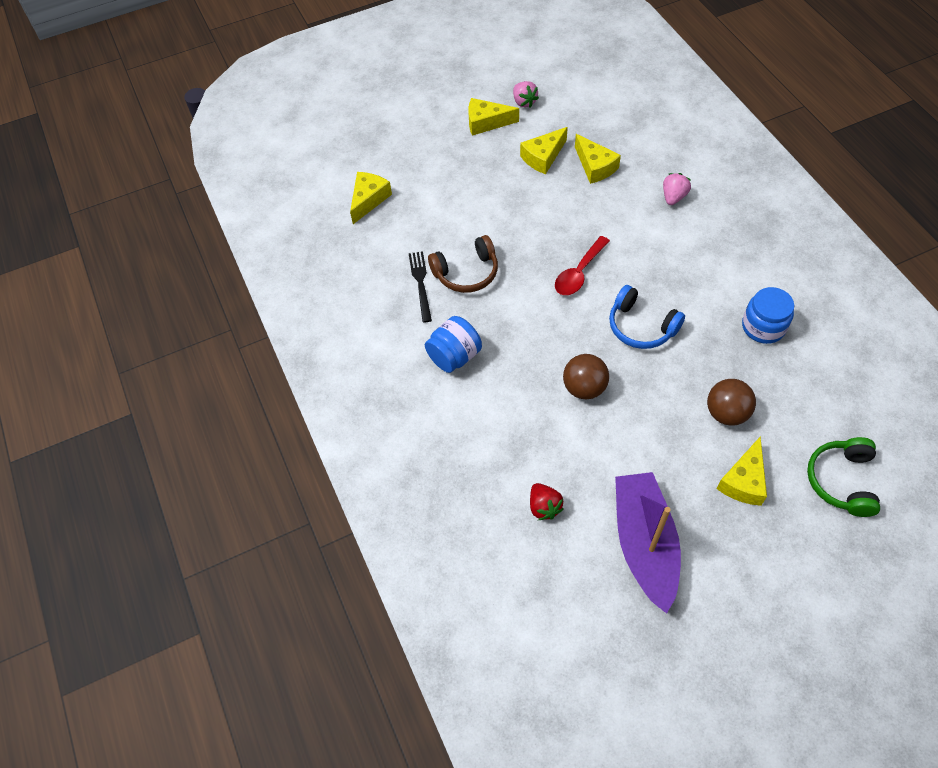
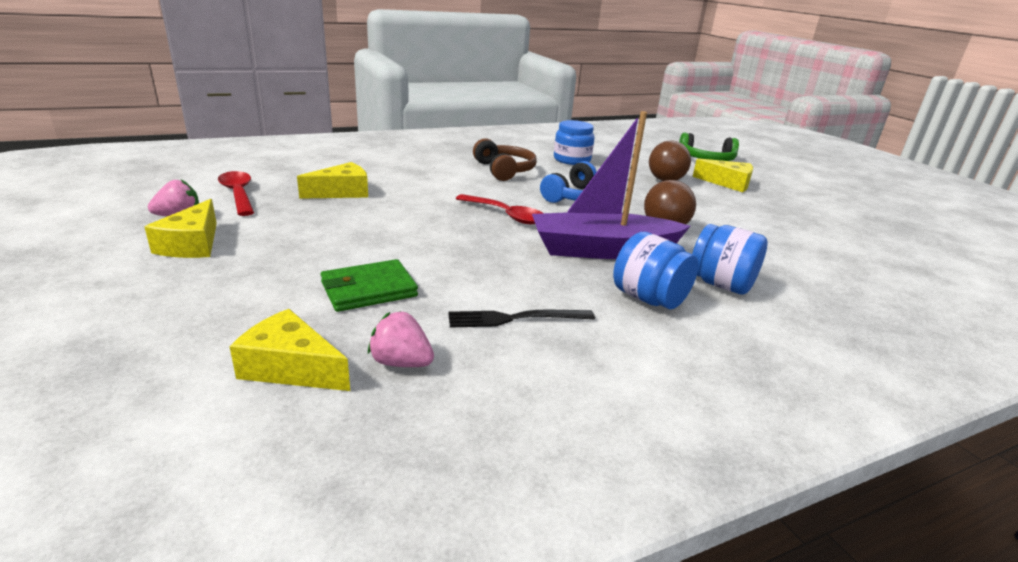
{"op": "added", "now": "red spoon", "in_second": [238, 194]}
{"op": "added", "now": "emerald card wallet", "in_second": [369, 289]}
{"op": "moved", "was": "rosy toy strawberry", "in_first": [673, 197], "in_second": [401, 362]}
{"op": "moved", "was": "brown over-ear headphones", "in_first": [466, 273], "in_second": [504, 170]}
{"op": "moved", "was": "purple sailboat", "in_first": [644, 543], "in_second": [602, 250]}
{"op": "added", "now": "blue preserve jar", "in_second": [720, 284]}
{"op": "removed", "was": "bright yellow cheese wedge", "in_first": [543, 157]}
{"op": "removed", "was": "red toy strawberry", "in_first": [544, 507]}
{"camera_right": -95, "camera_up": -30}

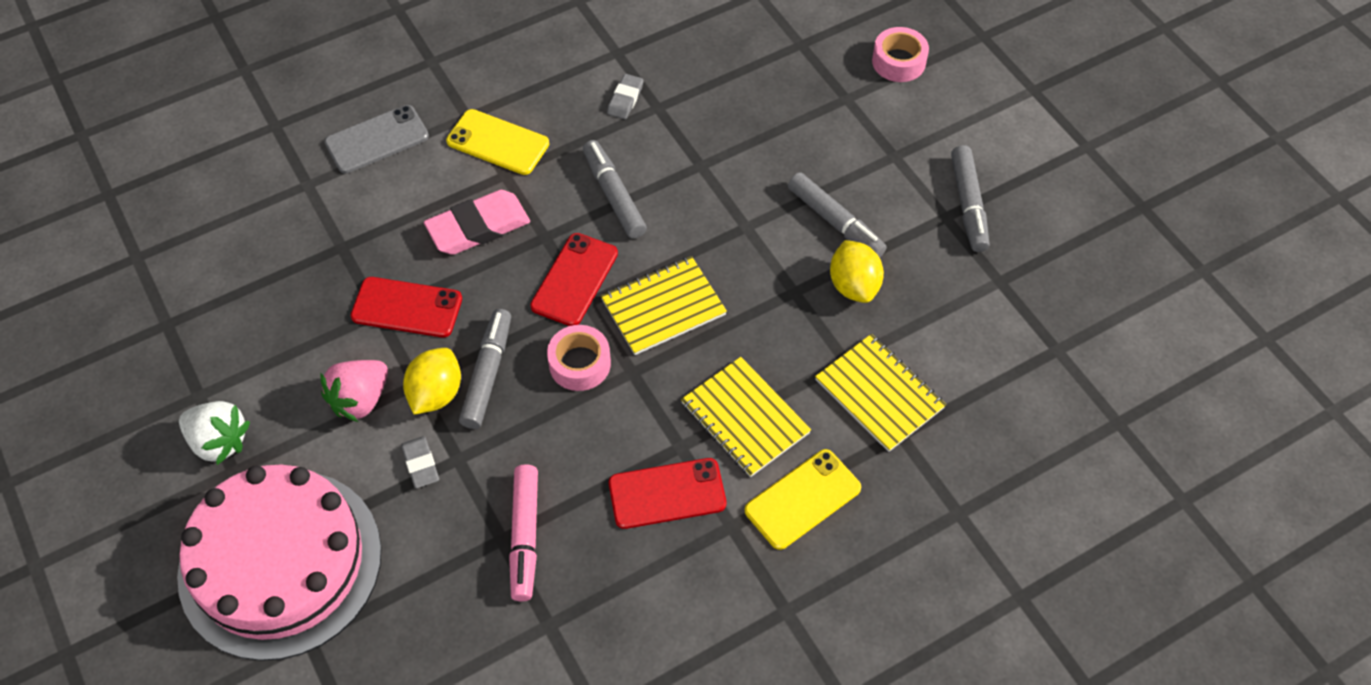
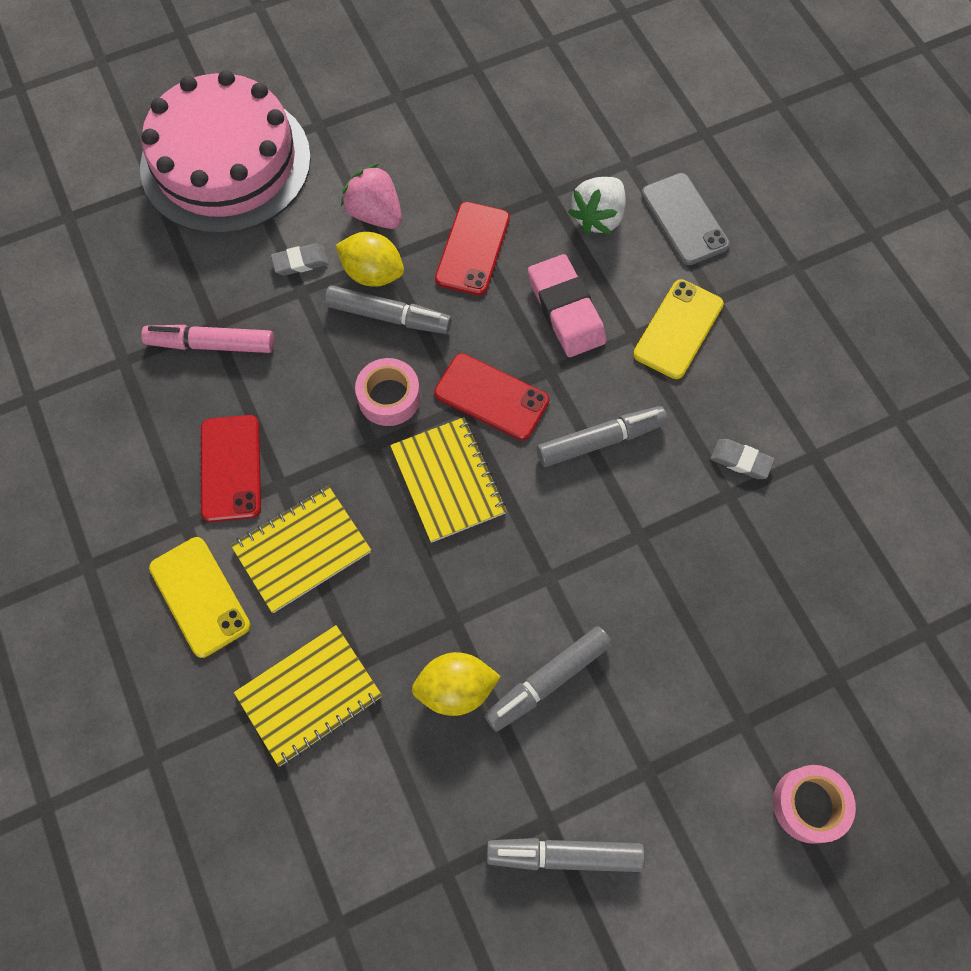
{"op": "moved", "was": "snow-white toy strawberry", "in_first": [219, 441], "in_second": [598, 217]}
{"camera_right": 95, "camera_up": 10}

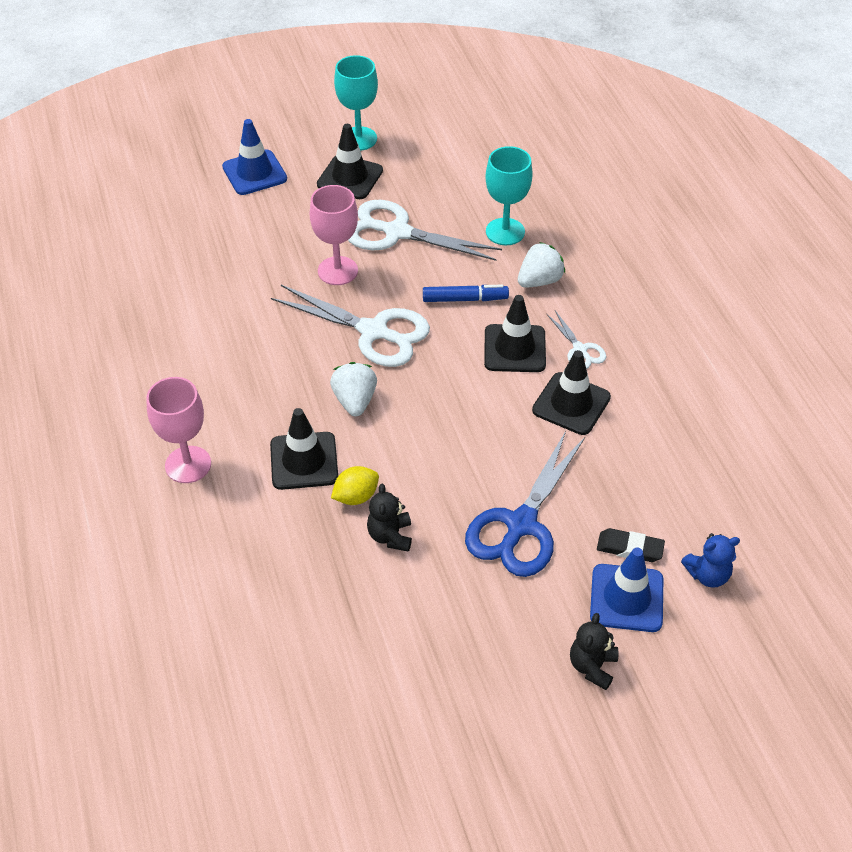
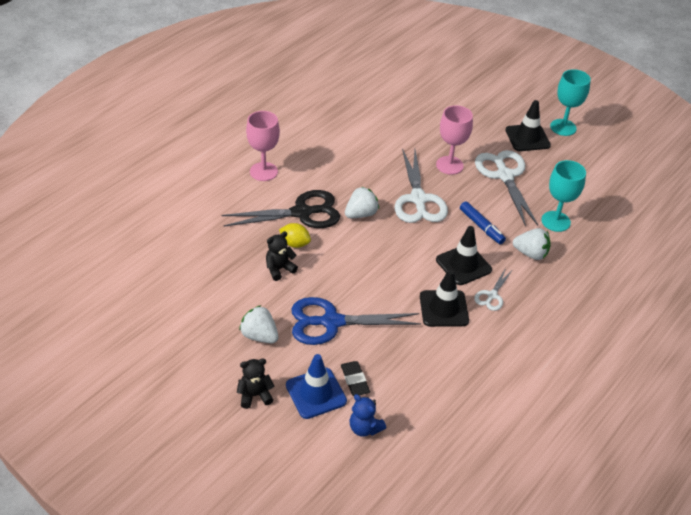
{"op": "replaced", "was": "black safety cone", "now": "black shears", "in_first": [304, 461], "in_second": [302, 213]}
{"op": "added", "now": "snow-white toy strawberry", "in_second": [259, 336]}
{"op": "removed", "was": "blue safety cone", "in_first": [254, 173]}
{"camera_right": 55, "camera_up": -5}

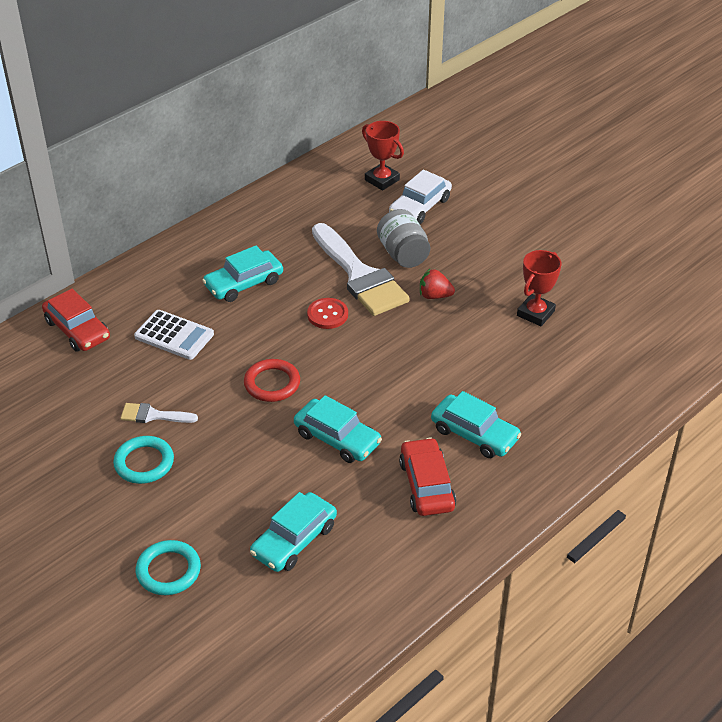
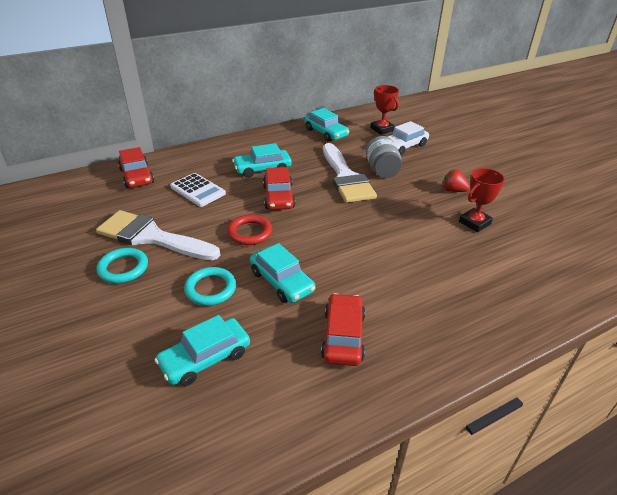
{"op": "resized", "was": "snow-white paintbrush", "in_first": [153, 415], "in_second": [151, 237], "ratio": 2.18}
{"op": "moved", "was": "turquoise hoop", "in_first": [168, 571], "in_second": [210, 289]}
{"op": "added", "now": "red toy car", "in_second": [278, 197]}
{"op": "moved", "was": "turquoise toy car", "in_first": [474, 434], "in_second": [326, 132]}
{"op": "moved", "was": "red toy strawberry", "in_first": [434, 296], "in_second": [453, 190]}
{"op": "removed", "was": "red sewing button", "in_first": [327, 315]}
{"camera_right": 15, "camera_up": -5}

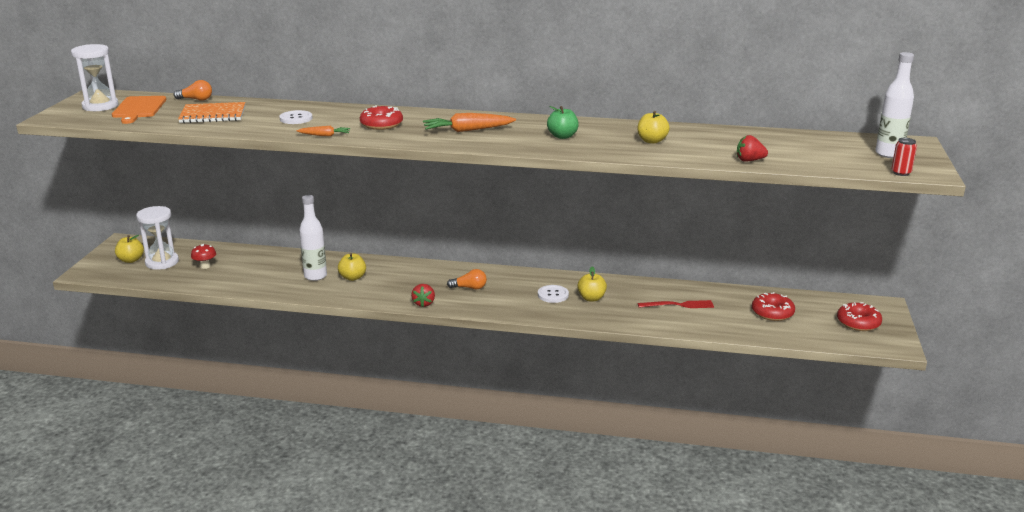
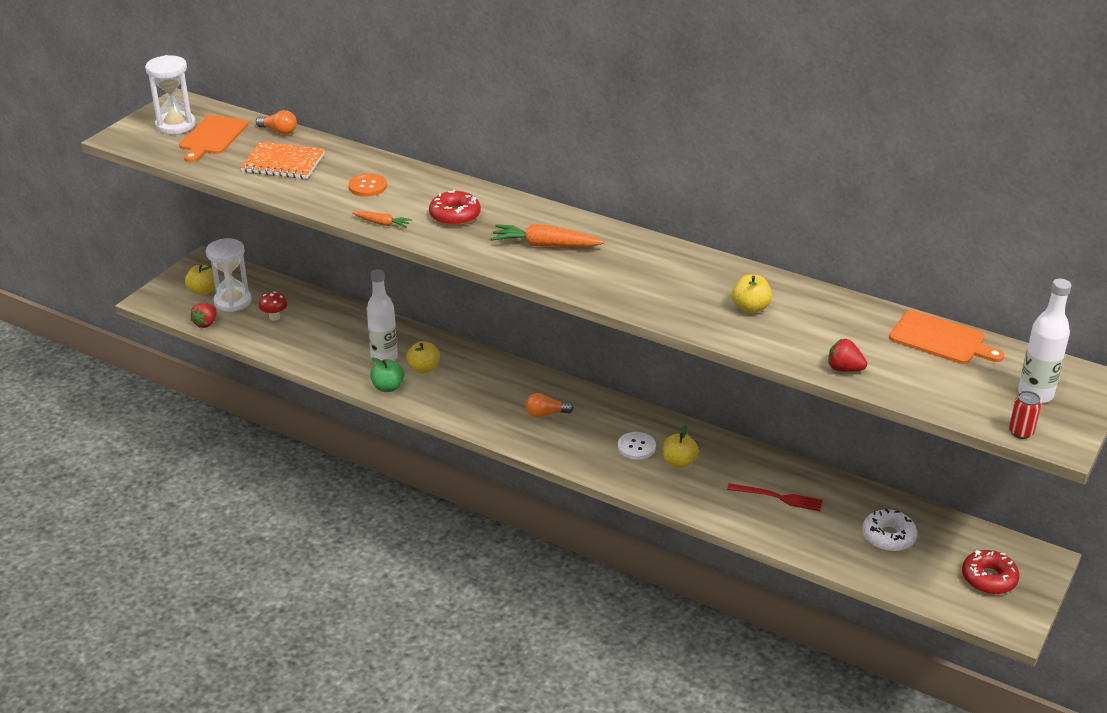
{"op": "moved", "was": "red toy strawberry", "in_first": [423, 303], "in_second": [206, 323]}
{"op": "recoloured", "was": "snow-white sewing button", "now": "orange-coloured sewing button", "in_first": [296, 118], "in_second": [367, 186]}
{"op": "moved", "was": "emerald apple fruit", "in_first": [562, 136], "in_second": [388, 387]}
{"op": "turned", "was": "orange-coloured lightbulb", "in_first": [469, 288], "in_second": [546, 414], "clockwise": 150}
{"op": "recoloured", "was": "red donut", "now": "snow-white donut", "in_first": [772, 313], "in_second": [888, 537]}
{"op": "added", "now": "orange-coloured bread board", "in_second": [941, 339]}
{"camera_right": 20, "camera_up": 10}

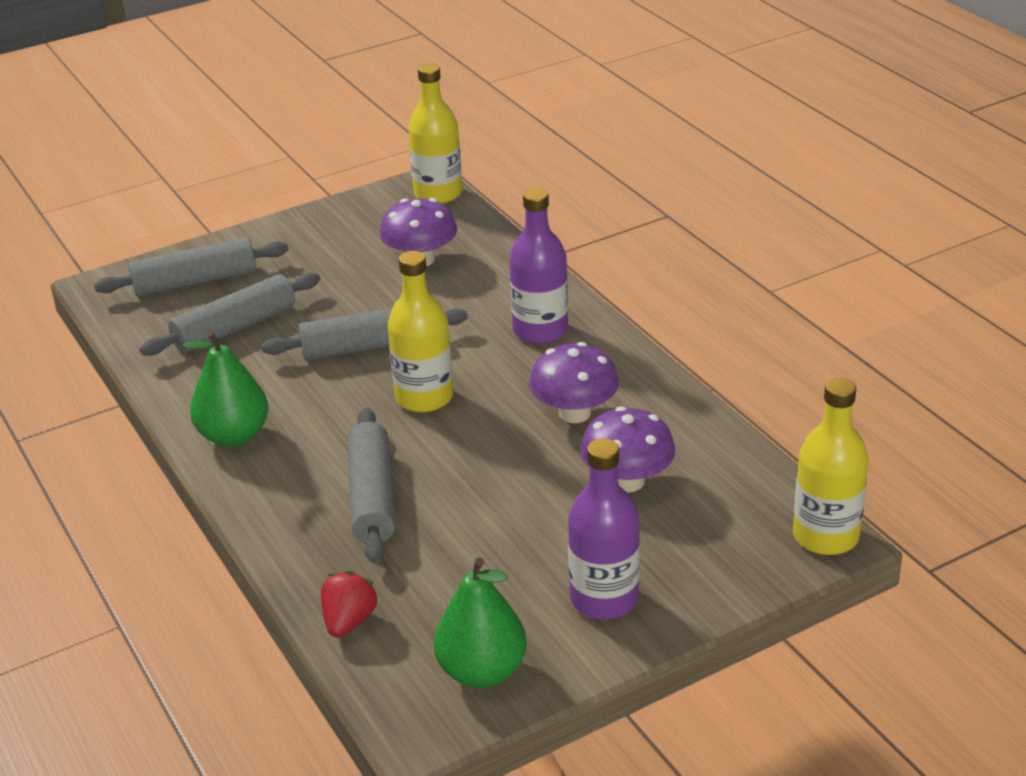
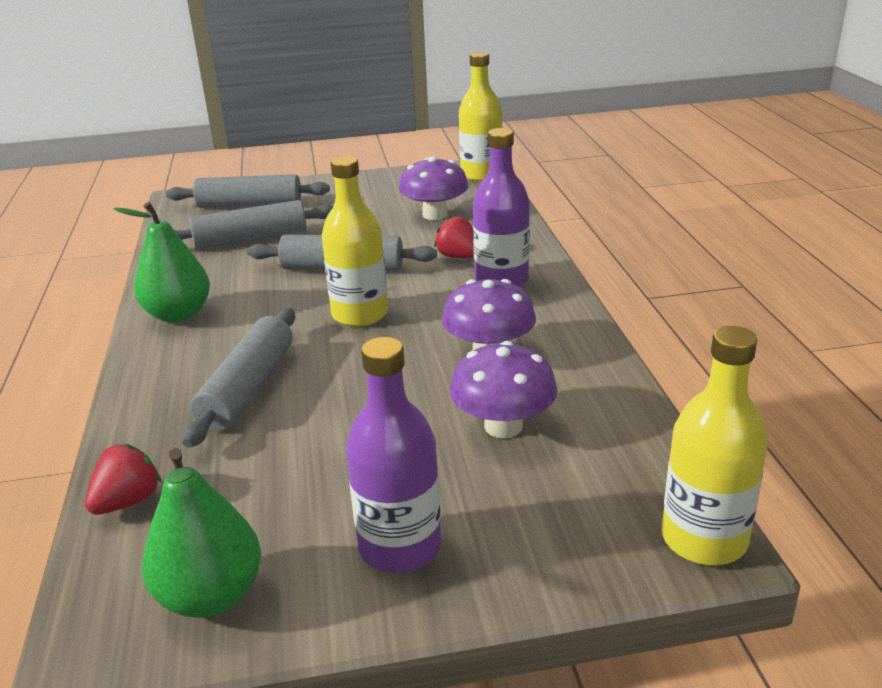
{"op": "added", "now": "red toy strawberry", "in_second": [459, 257]}
{"camera_right": 20, "camera_up": -5}

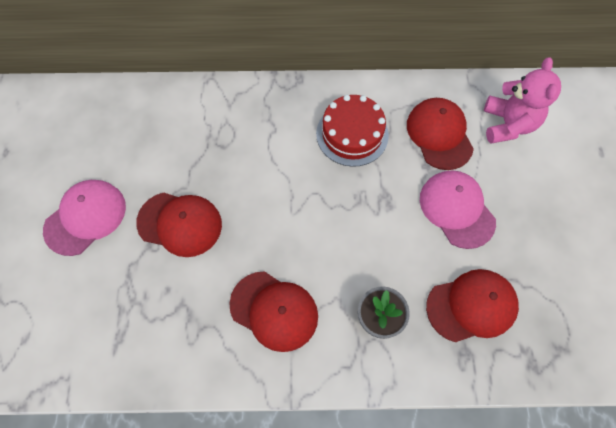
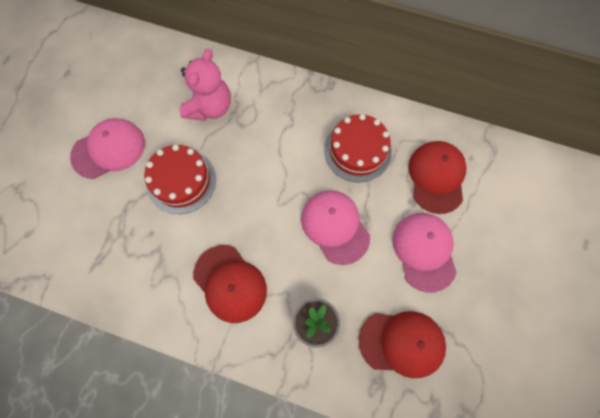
{"op": "replaced", "was": "red baseball cap", "now": "red gateau", "in_first": [180, 224], "in_second": [181, 181]}
{"op": "moved", "was": "rosy stuffed bear", "in_first": [507, 125], "in_second": [210, 107]}
{"op": "added", "now": "rosy baseball cap", "in_second": [335, 226]}
{"camera_right": 20, "camera_up": 5}

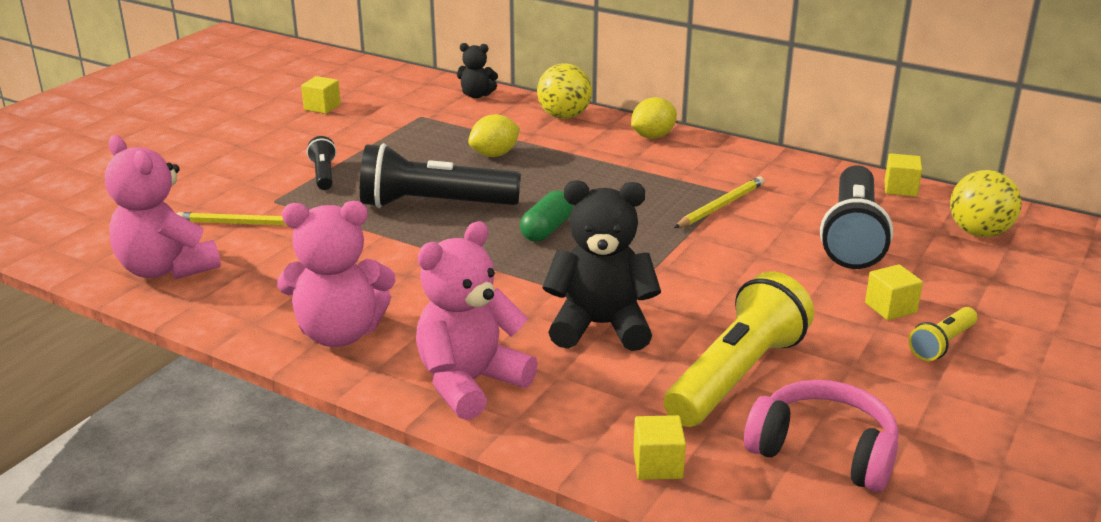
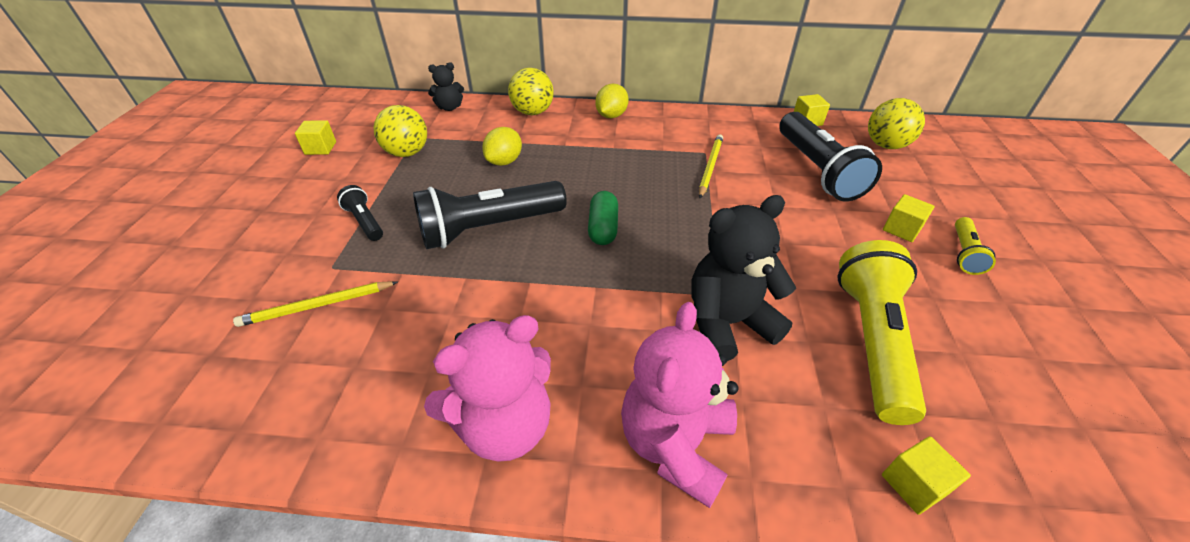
{"op": "added", "now": "bright yellow sphere", "in_second": [407, 153]}
{"op": "removed", "was": "rosy stuffed bear", "in_first": [166, 269]}
{"op": "removed", "was": "rosy over-ear headphones", "in_first": [823, 451]}
{"camera_right": -25, "camera_up": 15}

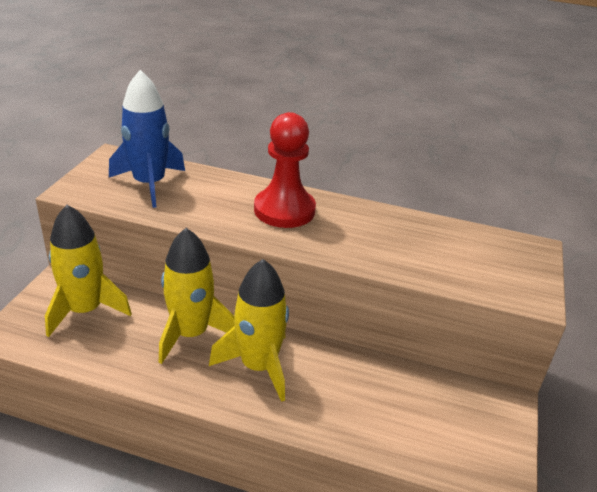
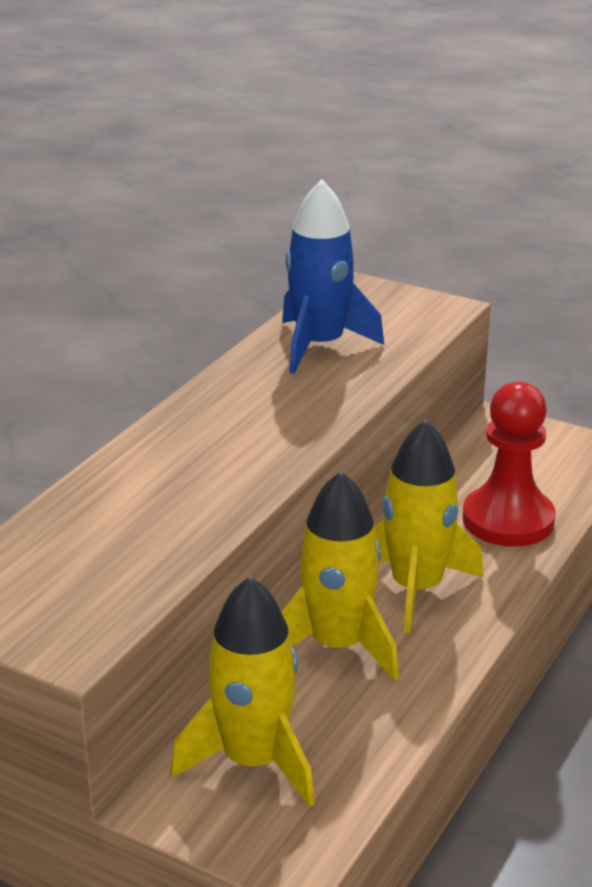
{"op": "moved", "was": "blue spaceship", "in_first": [149, 184], "in_second": [320, 346]}
{"op": "moved", "was": "red game pawn", "in_first": [284, 210], "in_second": [508, 520]}
{"camera_right": -75, "camera_up": -5}

